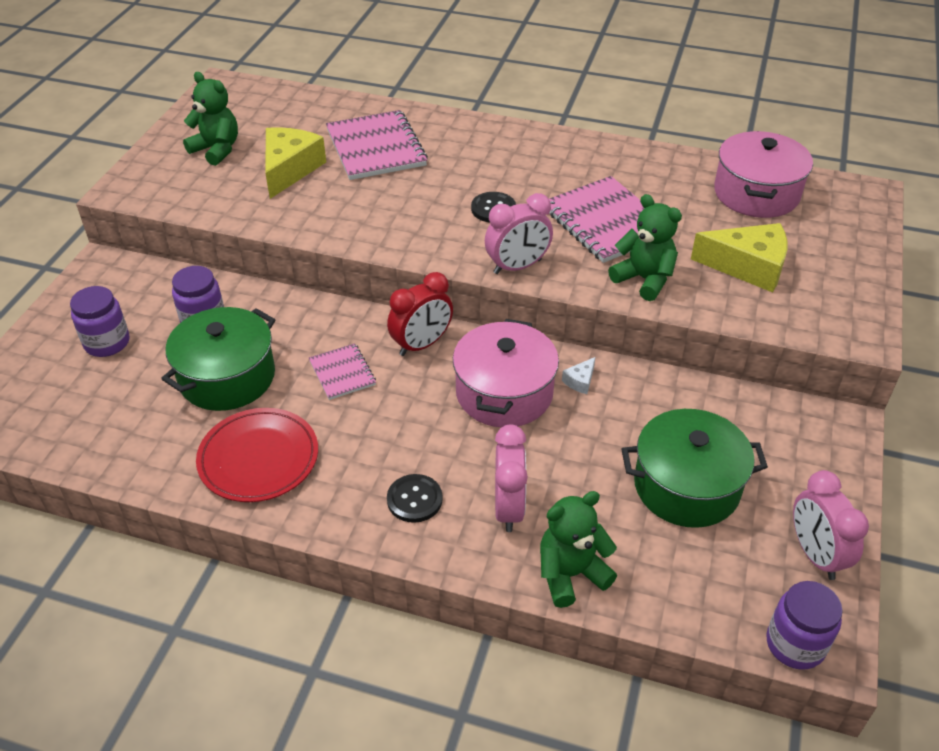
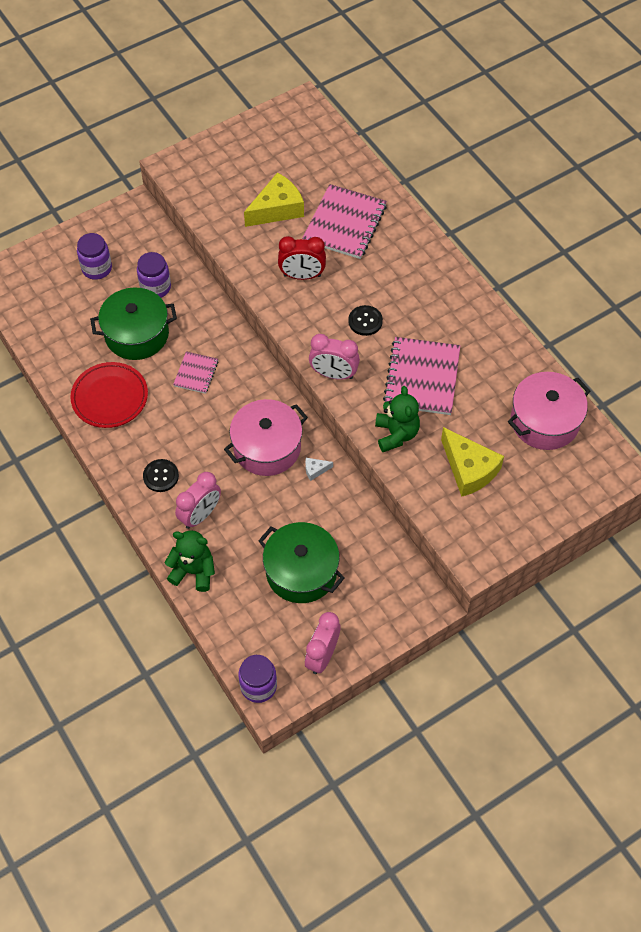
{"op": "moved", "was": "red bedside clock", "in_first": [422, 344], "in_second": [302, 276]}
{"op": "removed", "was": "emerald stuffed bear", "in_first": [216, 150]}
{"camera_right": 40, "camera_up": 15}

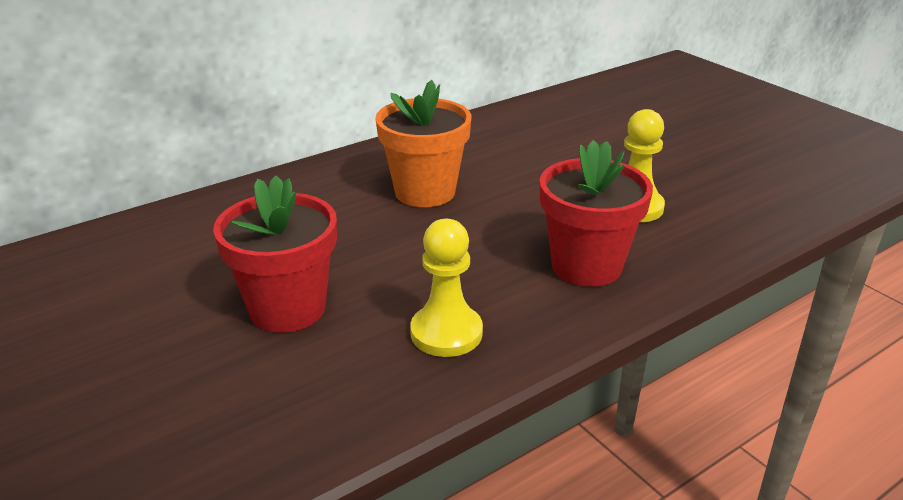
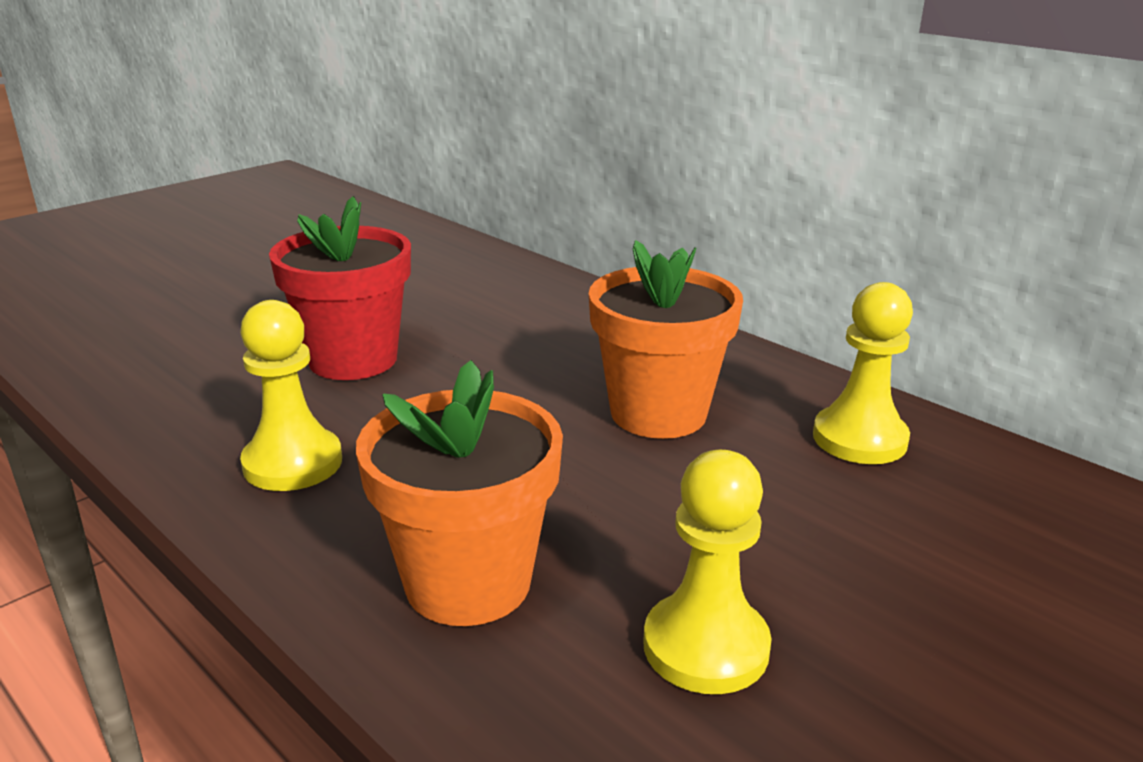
{"op": "recoloured", "was": "red flower pot", "now": "orange-coloured flower pot", "in_first": [586, 266], "in_second": [468, 582]}
{"op": "added", "now": "bright yellow game pawn", "in_second": [859, 439]}
{"camera_right": 80, "camera_up": -5}

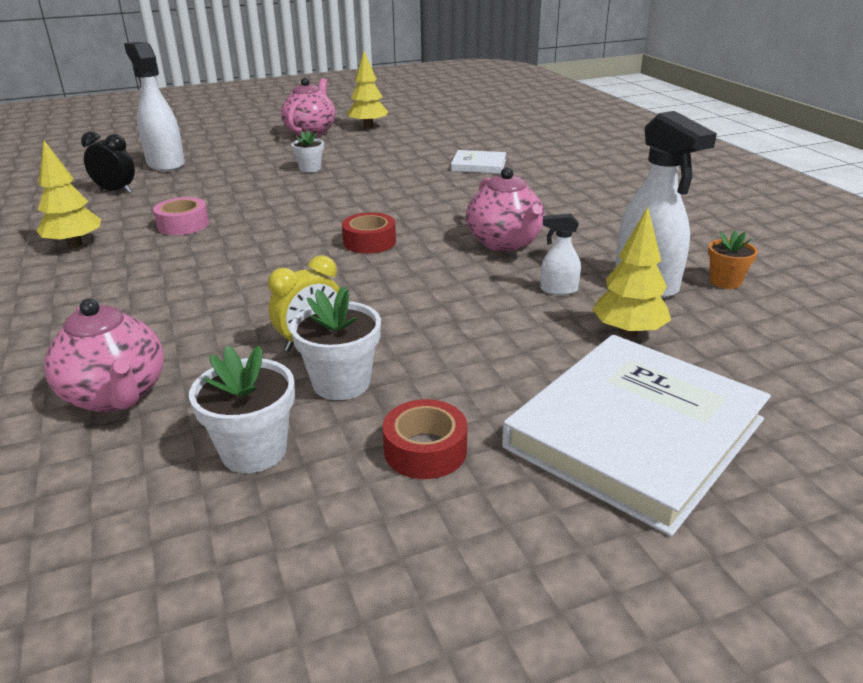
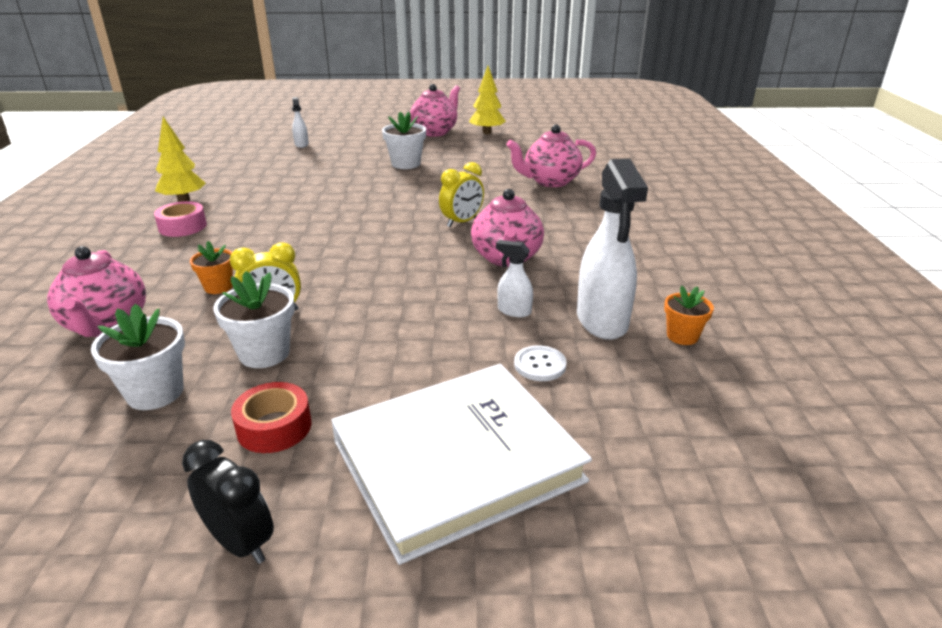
{"op": "moved", "was": "rosy roll of tape", "in_first": [183, 225], "in_second": [182, 226]}
{"op": "moved", "was": "black bedside clock", "in_first": [116, 191], "in_second": [240, 542]}
{"op": "added", "now": "orange-coloured flower pot", "in_second": [218, 287]}
{"op": "resized", "was": "snow-white spray cleaner", "in_first": [165, 164], "in_second": [301, 144], "ratio": 0.48}
{"op": "resized", "was": "snow-white flower pot", "in_first": [310, 168], "in_second": [406, 164], "ratio": 1.55}
{"op": "added", "now": "bright yellow bedside clock", "in_second": [462, 222]}
{"op": "replaced", "was": "snow-white hardcover", "now": "rosy teapot", "in_first": [479, 165], "in_second": [550, 181]}
{"op": "replaced", "was": "bright yellow tree", "now": "snow-white sewing button", "in_first": [628, 332], "in_second": [540, 365]}
{"op": "removed", "was": "red roll of tape", "in_first": [369, 242]}
{"camera_right": 20, "camera_up": 0}

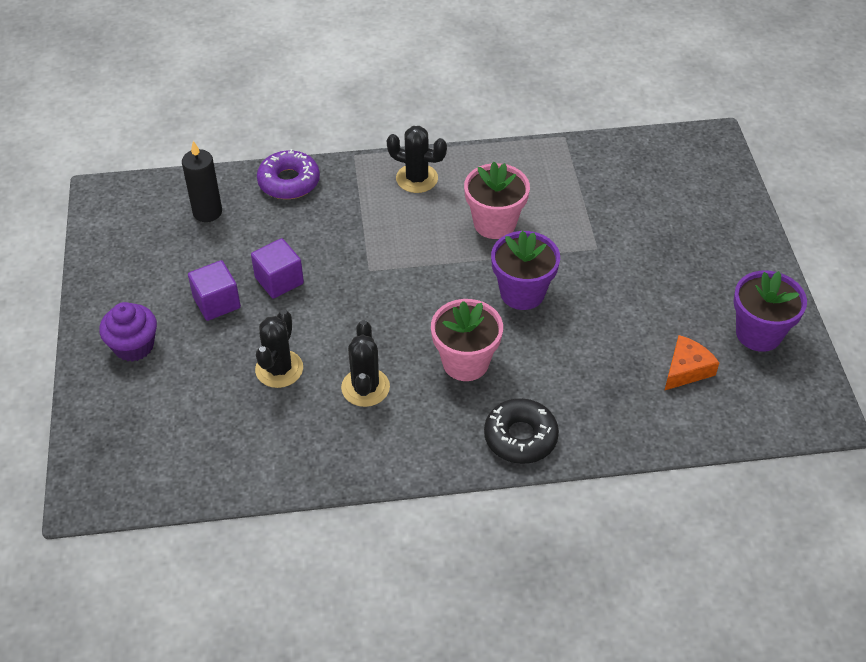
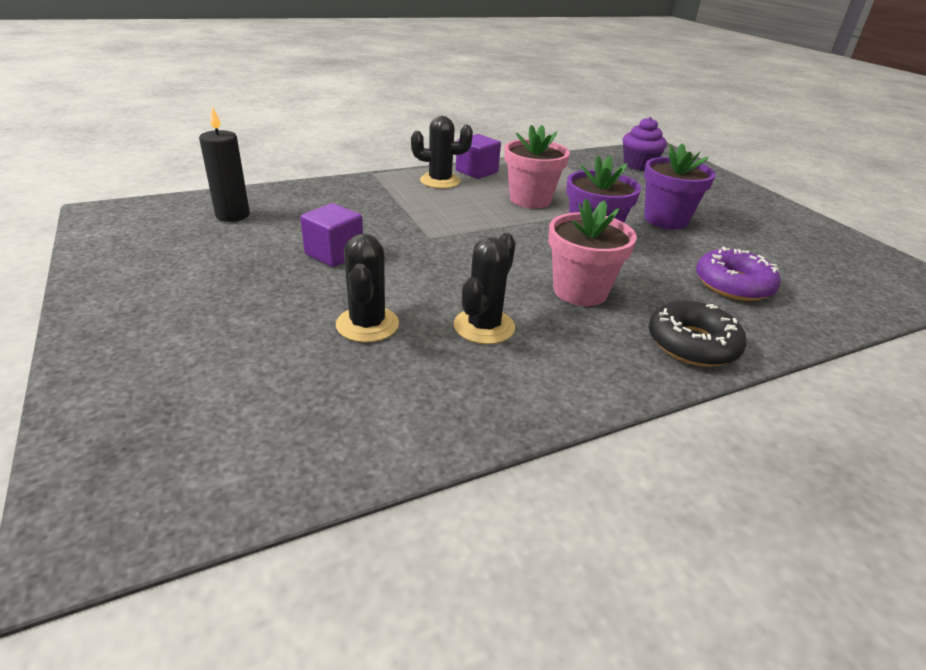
{"op": "turned", "was": "black prickly plant", "in_first": [365, 387], "in_second": [484, 326], "clockwise": 45}
{"op": "moved", "was": "purple solid cube", "in_first": [217, 302], "in_second": [476, 171]}
{"op": "moved", "was": "purple fairy cake", "in_first": [134, 346], "in_second": [638, 165]}
{"op": "moved", "was": "purple flower pot", "in_first": [758, 333], "in_second": [665, 220]}
{"op": "moved", "was": "purple donut", "in_first": [289, 182], "in_second": [733, 284]}
{"op": "removed", "was": "orange-coloured cheese wedge", "in_first": [686, 369]}
{"camera_right": -20, "camera_up": -15}

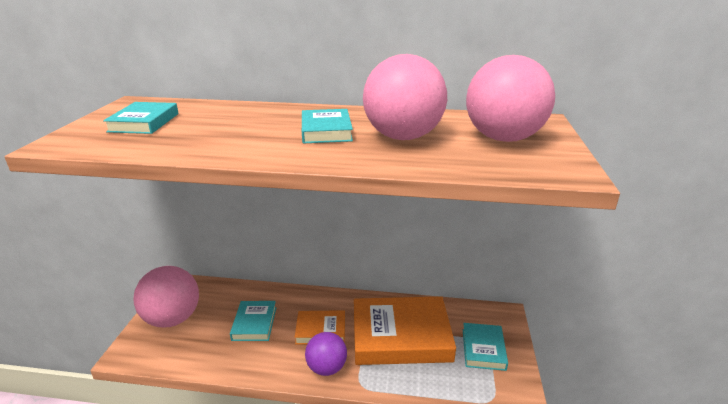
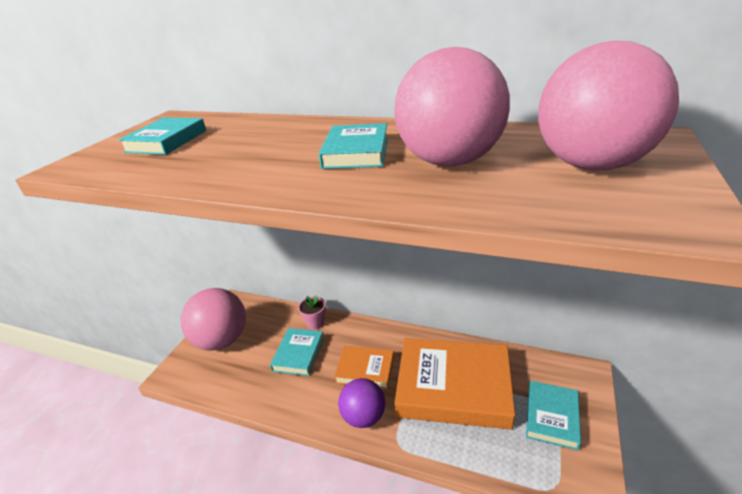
{"op": "added", "now": "rosy flower pot", "in_second": [315, 323]}
{"camera_right": 15, "camera_up": 5}

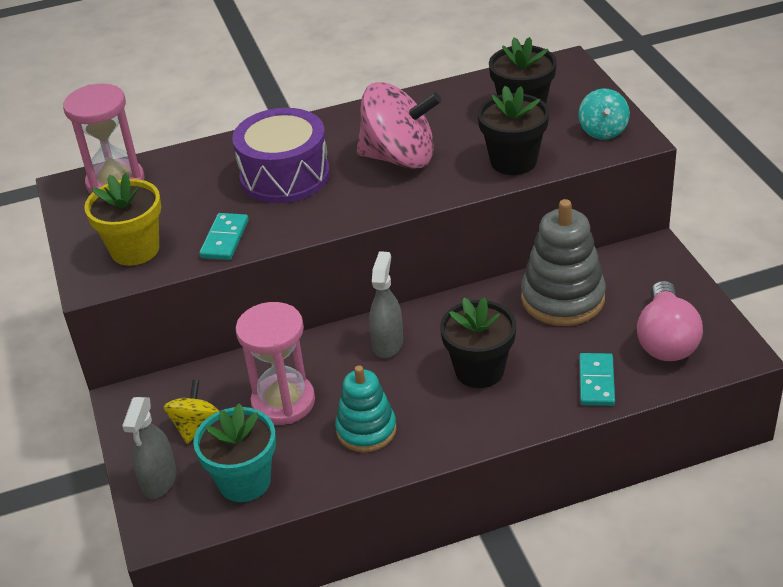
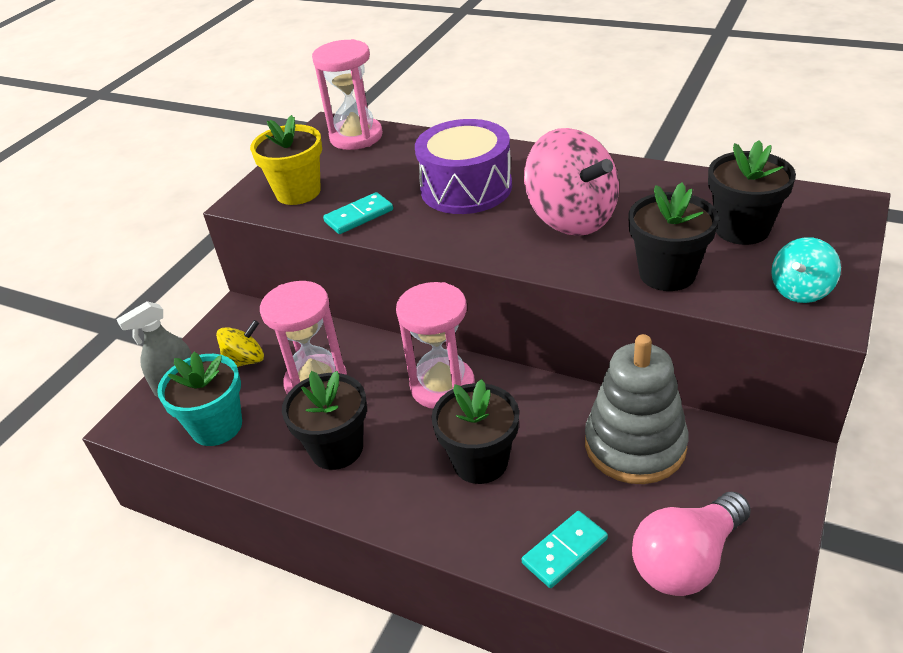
{"op": "replaced", "was": "turquoise stacking toy", "now": "black flower pot", "in_first": [366, 430], "in_second": [336, 448]}
{"op": "replaced", "was": "gray spray cleaner", "now": "rosy sand timer", "in_first": [388, 343], "in_second": [442, 386]}
{"camera_right": 45, "camera_up": 0}

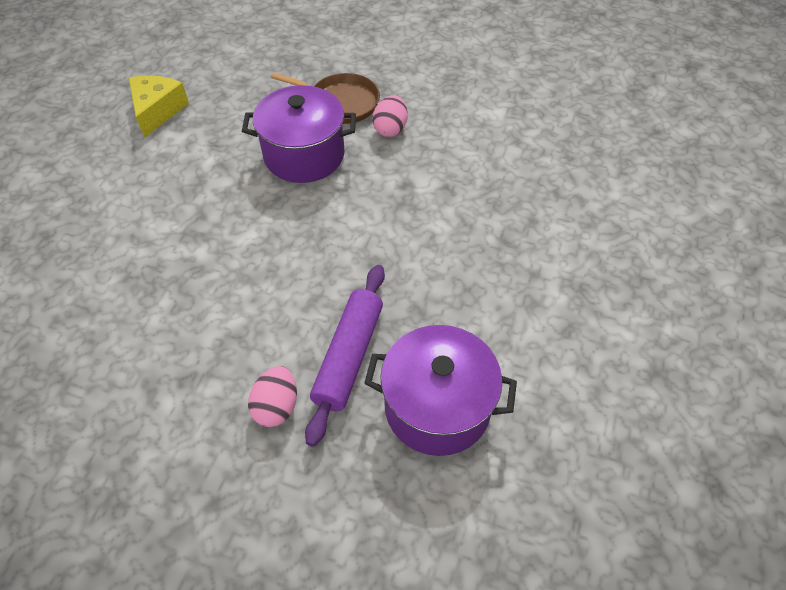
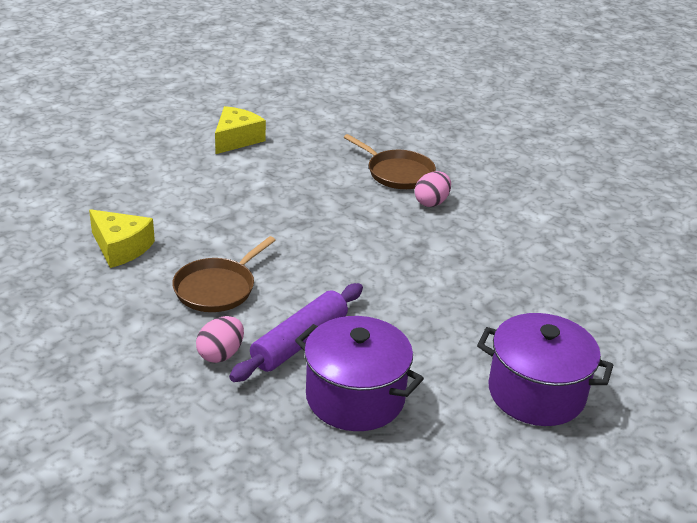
{"op": "added", "now": "bright yellow cheese wedge", "in_second": [121, 248]}
{"op": "added", "now": "brown frying pan", "in_second": [217, 288]}
{"op": "moved", "was": "purple stockpot", "in_first": [304, 155], "in_second": [536, 393]}
{"camera_right": 20, "camera_up": -20}

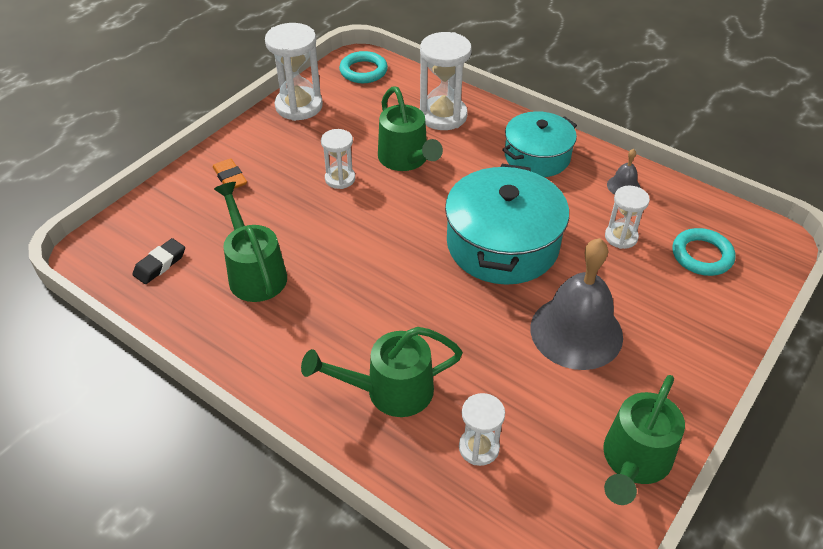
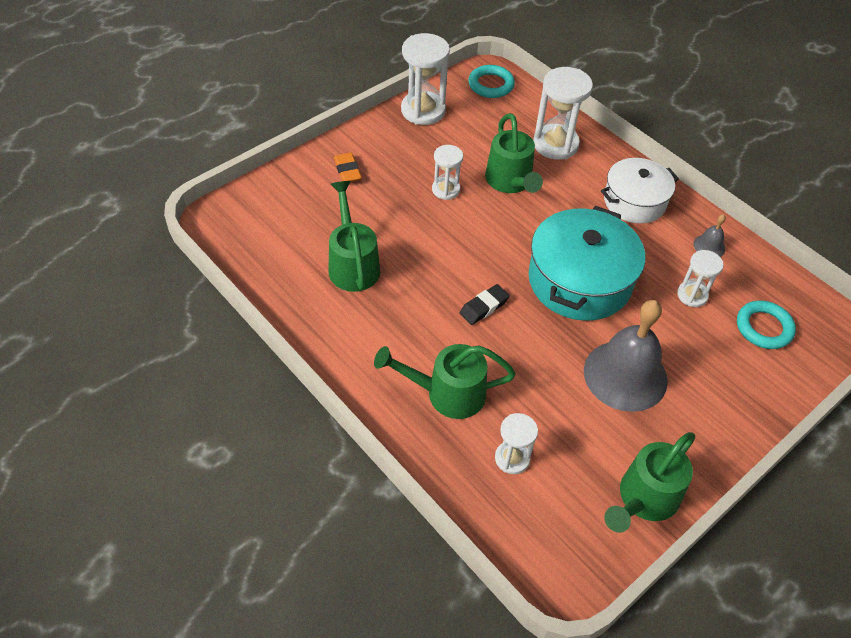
{"op": "moved", "was": "black eraser", "in_first": [160, 264], "in_second": [484, 307]}
{"op": "recoloured", "was": "turquoise stockpot", "now": "snow-white stockpot", "in_first": [537, 156], "in_second": [634, 201]}
{"camera_right": 10, "camera_up": 5}

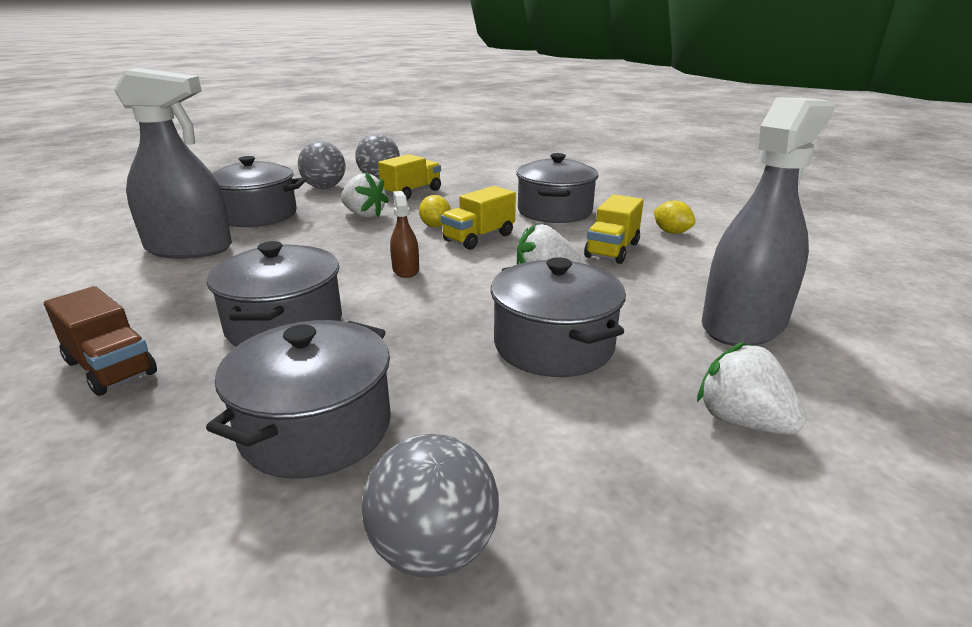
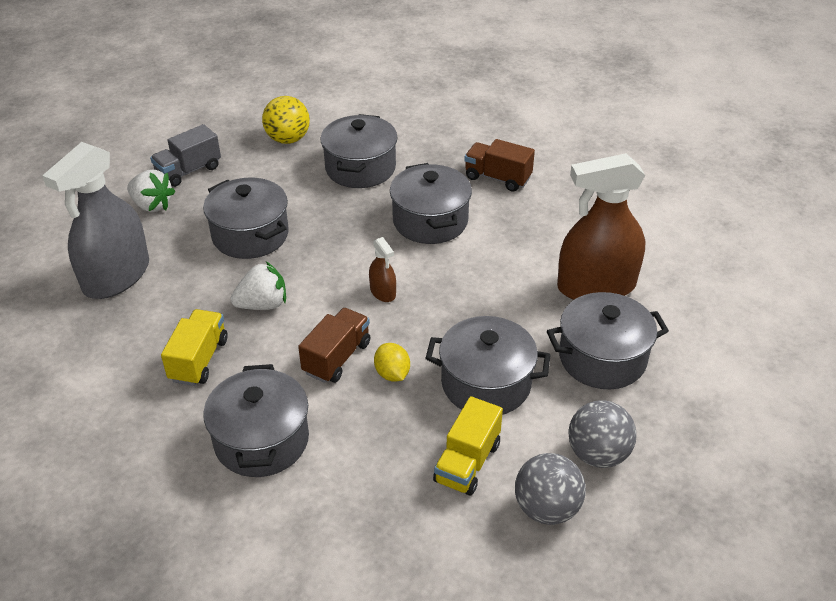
{"op": "added", "now": "gray toy truck", "in_second": [189, 171]}
{"op": "recoloured", "was": "gray sphere", "now": "bright yellow sphere", "in_first": [434, 549], "in_second": [288, 139]}
{"op": "recoloured", "was": "bright yellow toy truck", "now": "brown toy truck", "in_first": [479, 238], "in_second": [337, 358]}
{"op": "replaced", "was": "snow-white toy strawberry", "now": "gray stockpot", "in_first": [364, 215], "in_second": [486, 383]}
{"op": "recoloured", "was": "gray spray cleaner", "now": "brown spray cleaner", "in_first": [189, 248], "in_second": [596, 286]}
{"op": "removed", "was": "bright yellow toy lemon", "in_first": [671, 232]}
{"camera_right": 165, "camera_up": 15}

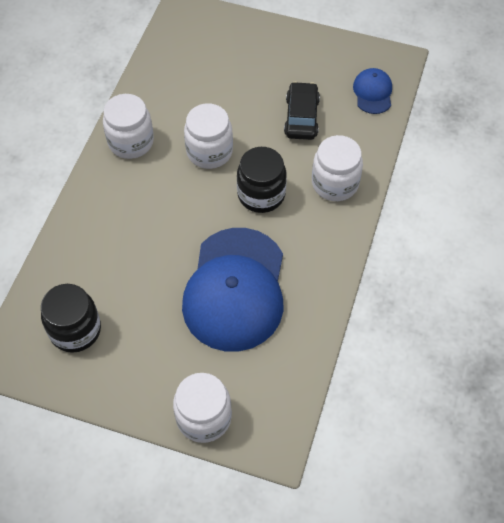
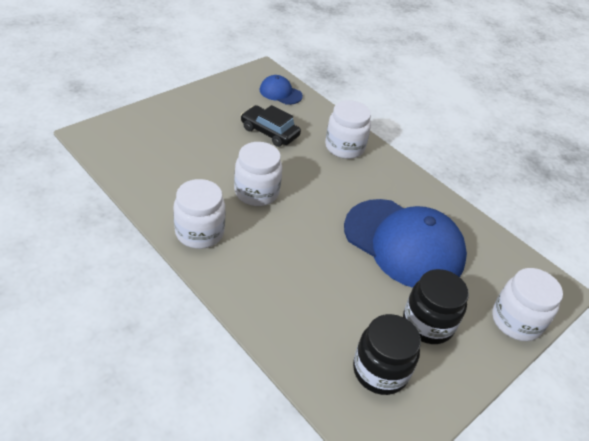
{"op": "moved", "was": "black preserve jar", "in_first": [261, 194], "in_second": [427, 323]}
{"camera_right": -65, "camera_up": -15}

